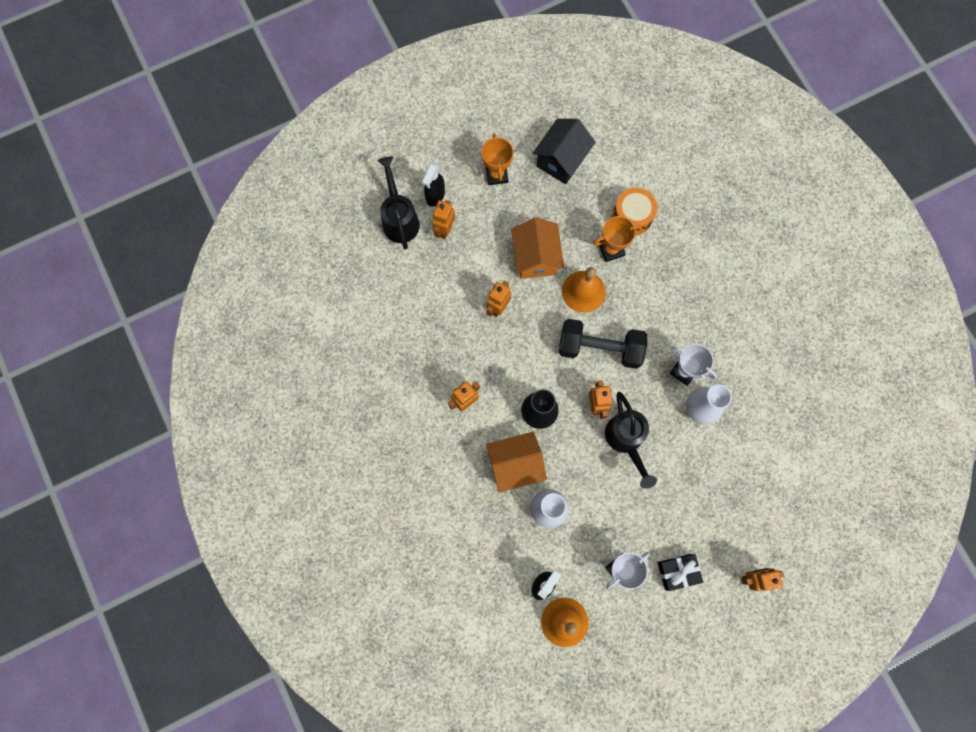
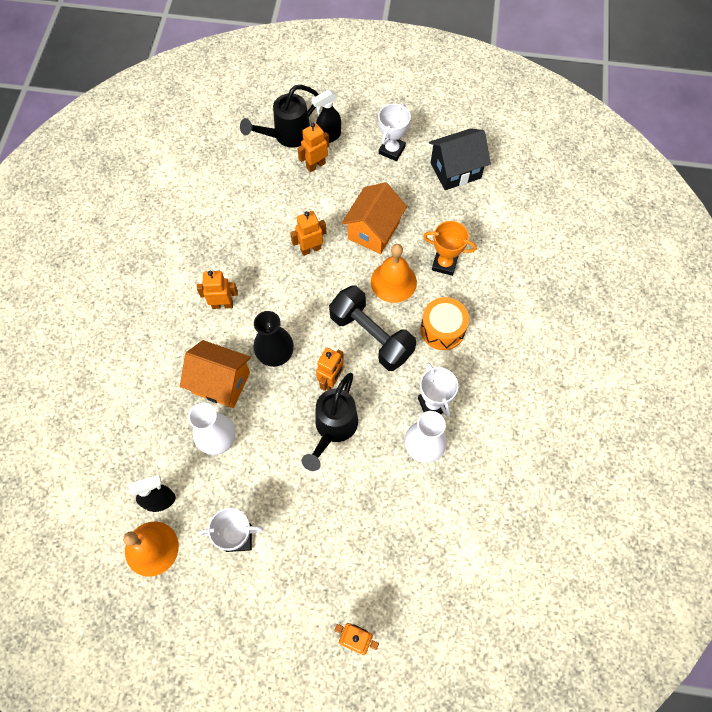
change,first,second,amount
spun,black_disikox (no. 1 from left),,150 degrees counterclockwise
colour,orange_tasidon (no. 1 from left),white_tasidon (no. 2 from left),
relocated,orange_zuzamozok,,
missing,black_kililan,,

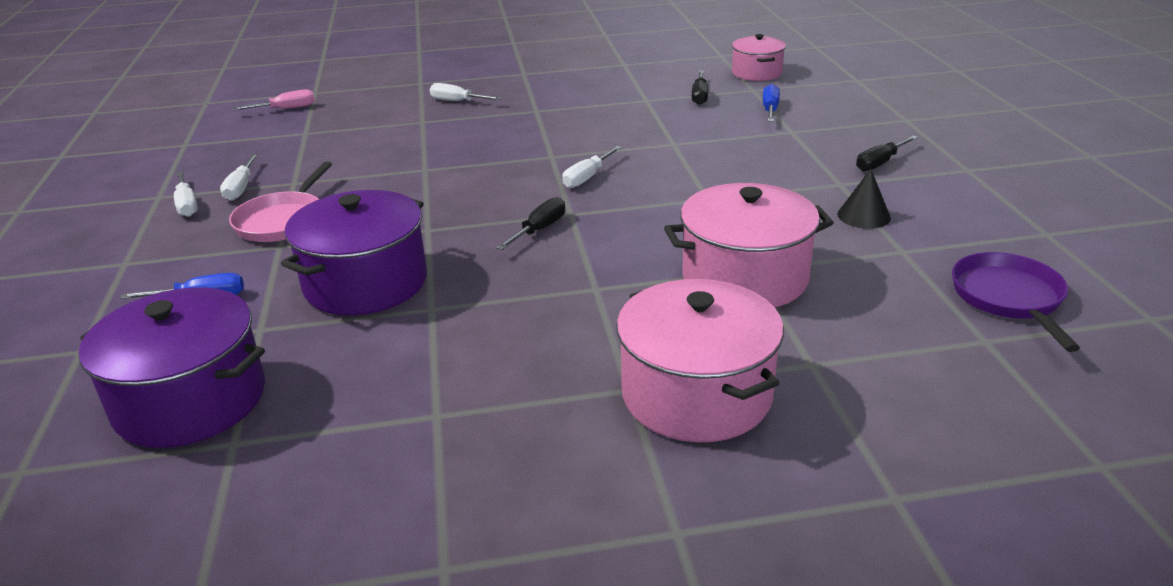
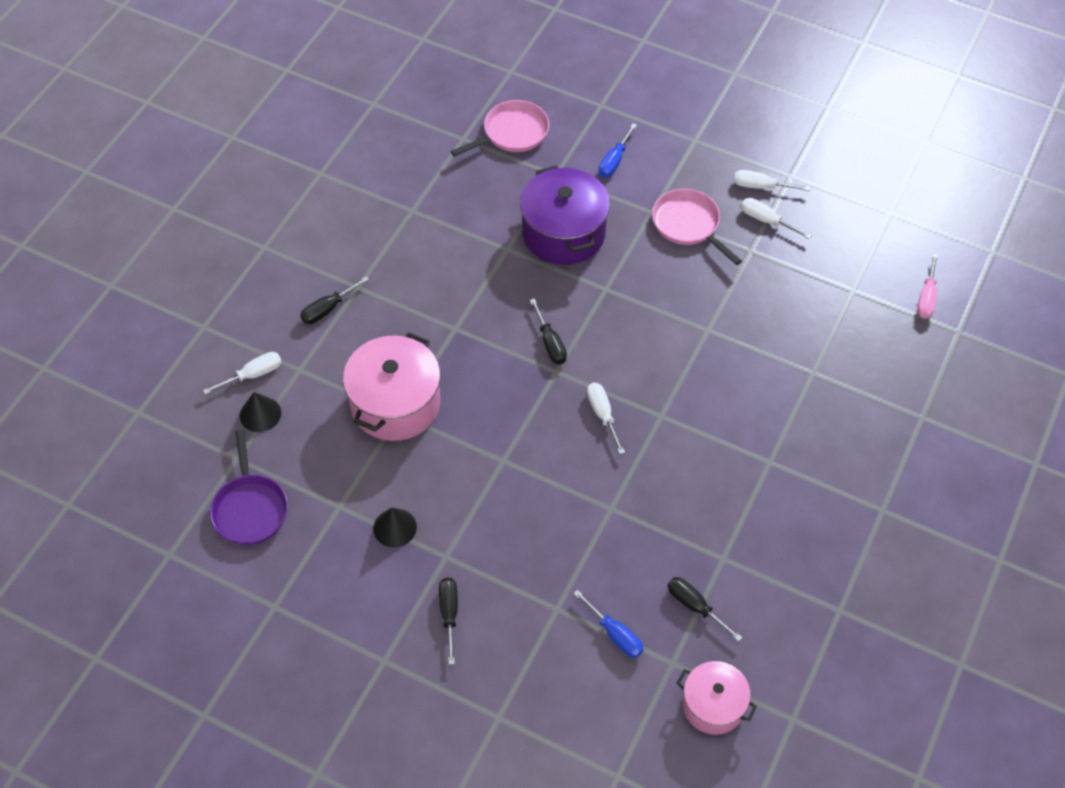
change,first,second,amount
exchanged,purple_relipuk (no. 1 from left),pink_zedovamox (no. 1 from left),
relocated,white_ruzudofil (no. 3 from left in the first image),white_ruzudofil (no. 1 from left),
exchanged,pink_relipuk (no. 1 from left),black_ruzudofil (no. 1 from left),
spun,purple_zedovamox,,45 degrees clockwise
appeared,,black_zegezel (no. 1 from left),

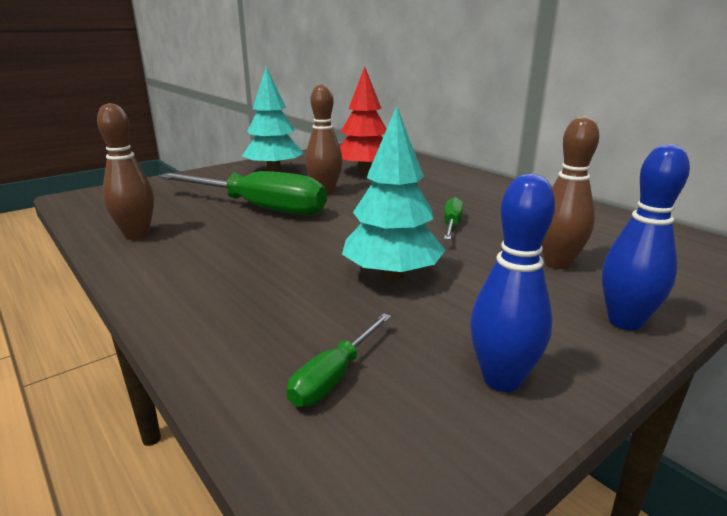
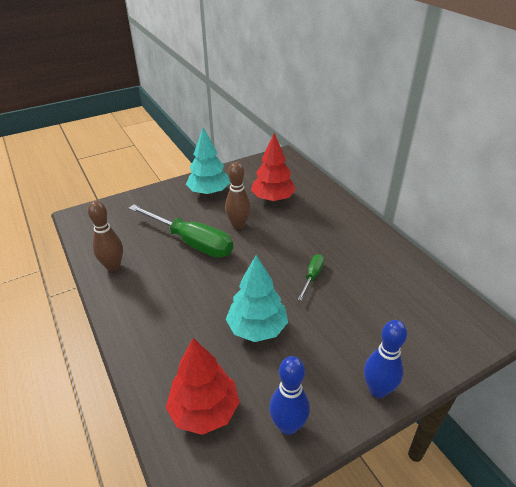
change,first,second,amount
exchanged,green_ruzudofil (no. 2 from left),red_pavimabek (no. 1 from left),
missing,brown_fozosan (no. 3 from left),,

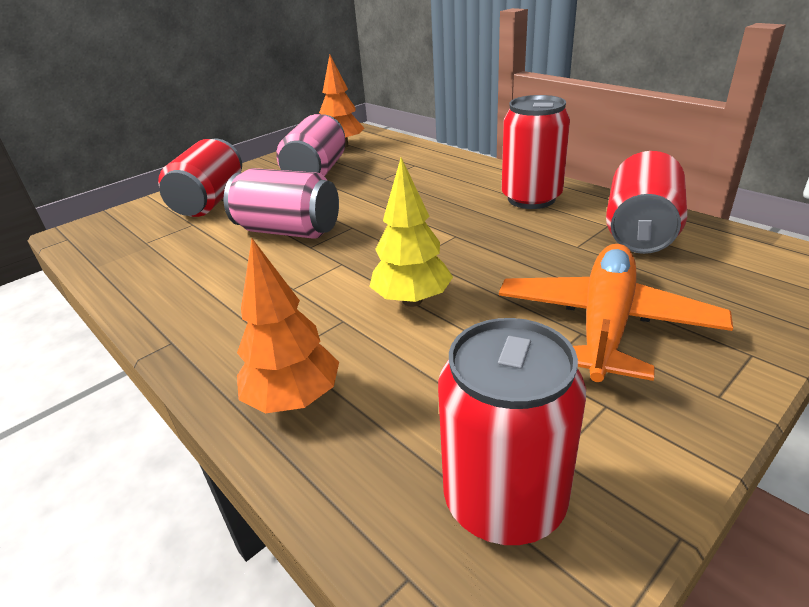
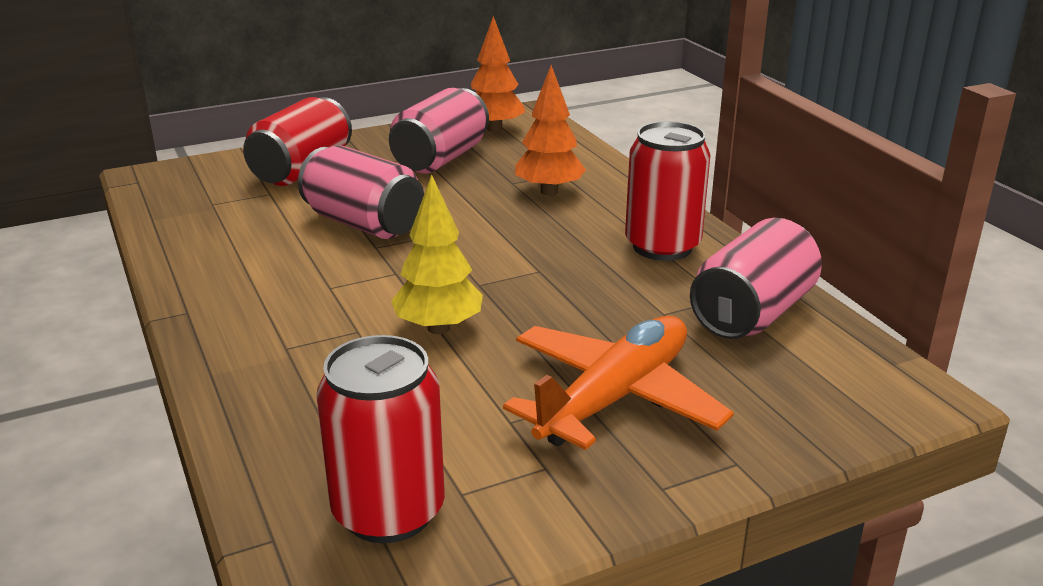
change,first,second,amount
relocated,orange_pavimabek (no. 1 from left in the first image),orange_pavimabek (no. 2 from left),
colour,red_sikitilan (no. 4 from left),pink_sikitilan (no. 3 from left),

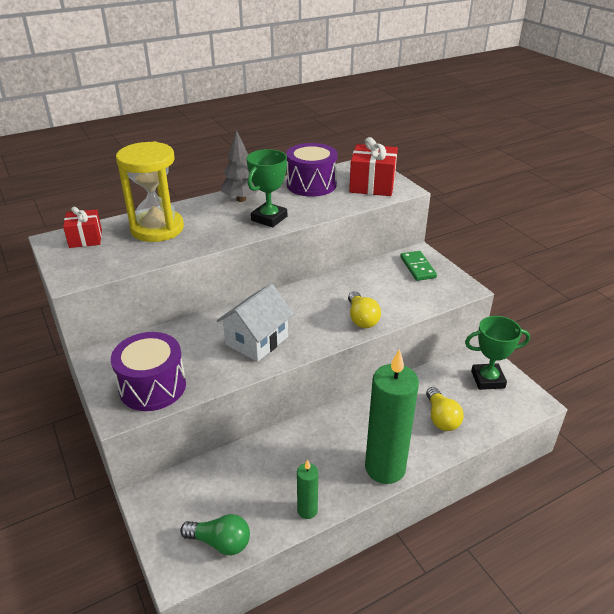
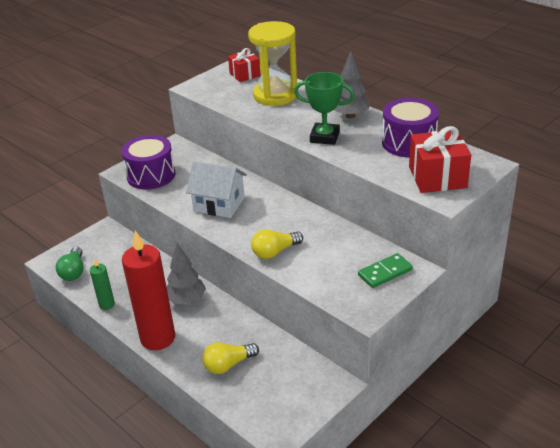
change,first,second,amount
colour,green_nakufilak (no. 2 from left),red_nakufilak,
missing,green_tasidon (no. 2 from left),,
appeared,,grey_pavimabek (no. 1 from left),

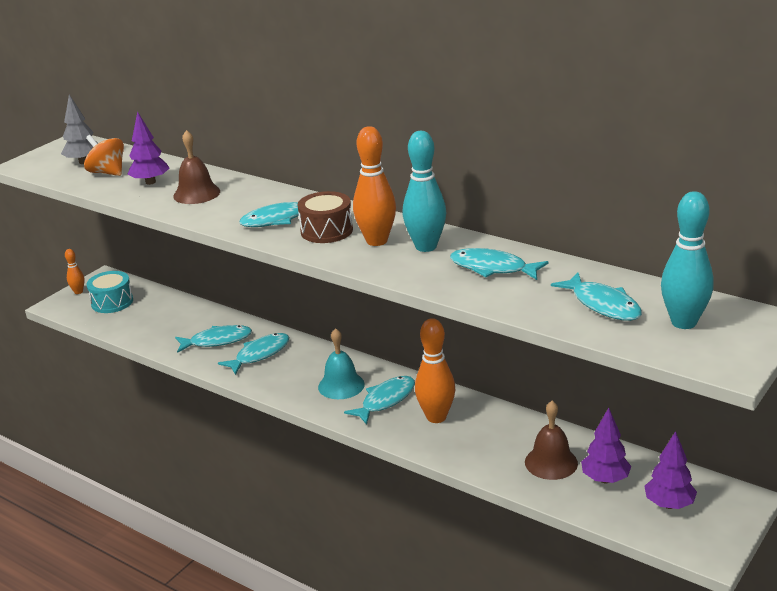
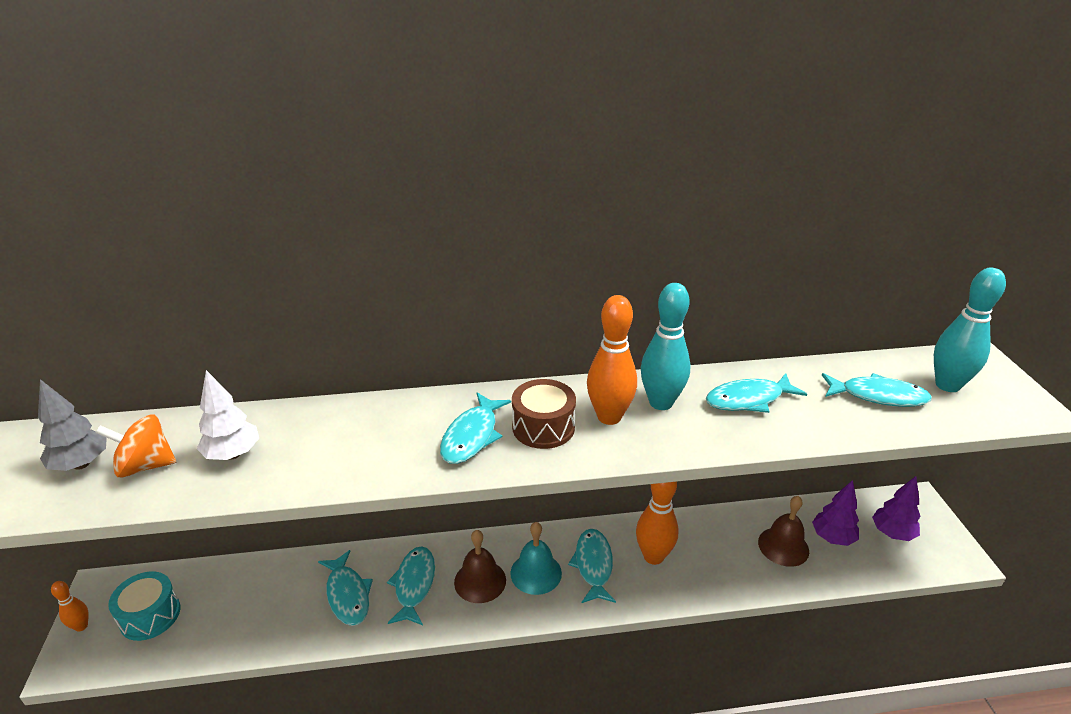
change,first,second,amount
colour,purple_pavimabek (no. 1 from left),white_pavimabek,
relocated,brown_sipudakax (no. 1 from left),,
spun,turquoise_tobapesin (no. 1 from left),,120 degrees clockwise

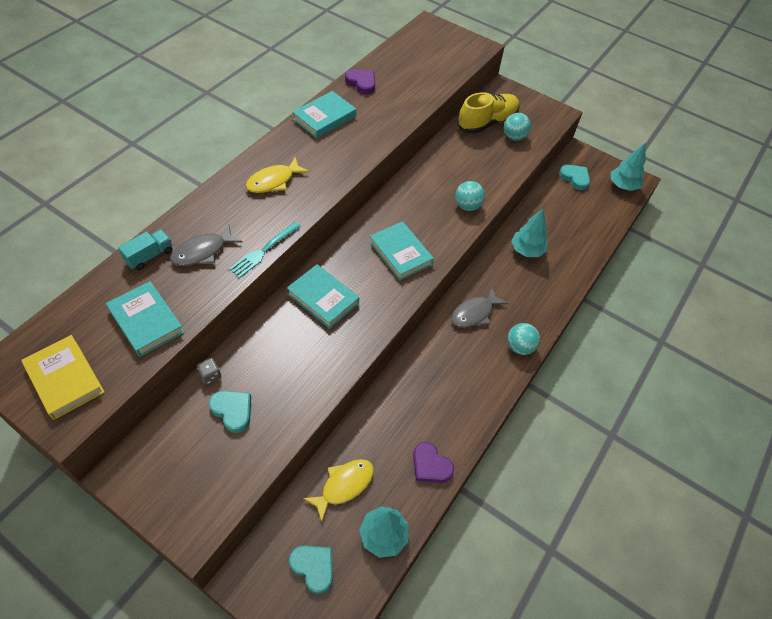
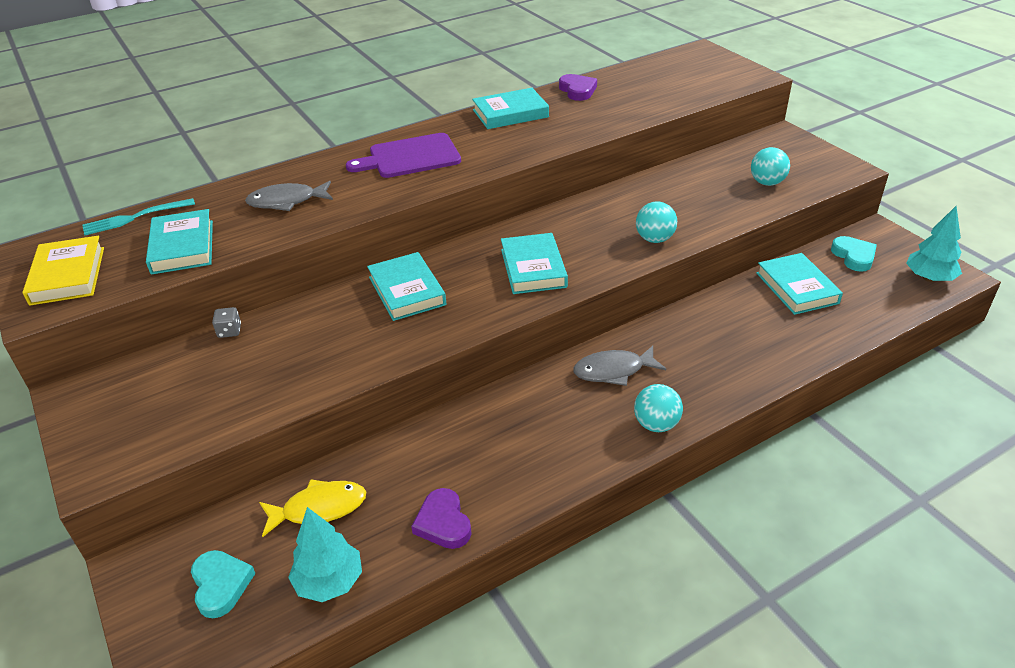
change,first,second,amount
missing,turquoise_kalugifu,,
missing,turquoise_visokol (no. 1 from left),,
relocated,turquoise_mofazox,,
exchanged,yellow_tobapesin (no. 1 from left),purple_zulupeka,
missing,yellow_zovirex,,
missing,turquoise_pavimabek (no. 2 from left),,
appeared,,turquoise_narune (no. 5 from left),

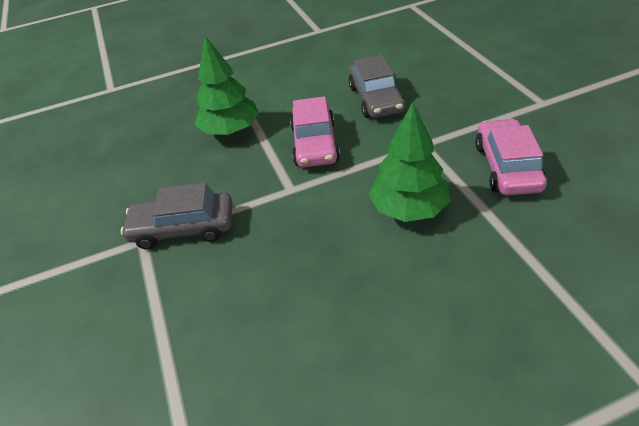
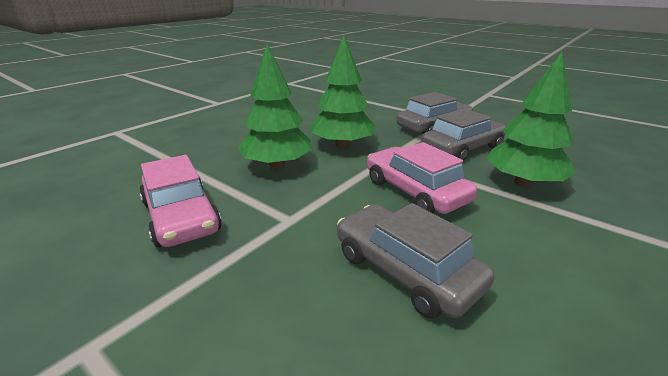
change,first,second,amount
appeared,,green_pavimabek (no. 2 from left),
appeared,,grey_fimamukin (no. 3 from left),

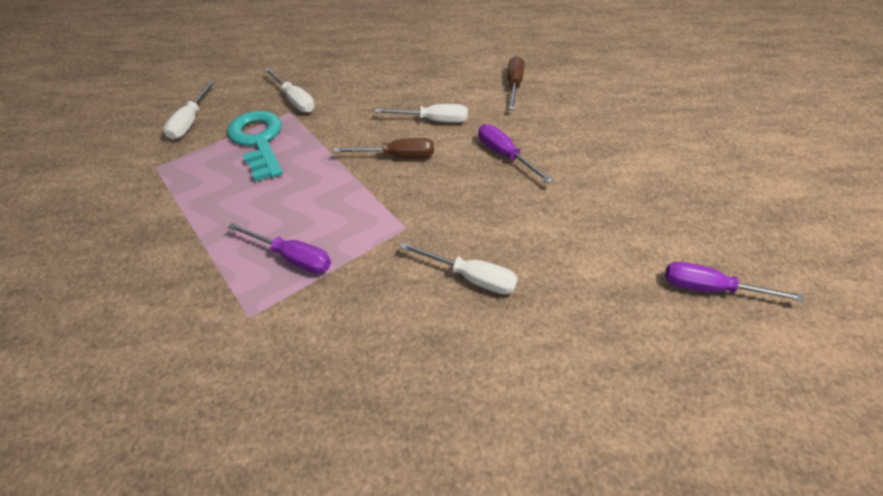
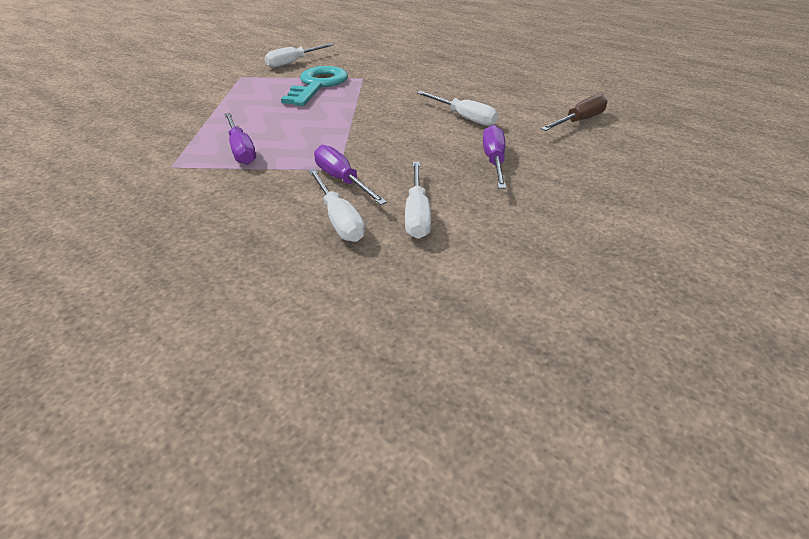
change,first,second,amount
relocated,white_ruzudofil (no. 2 from left in the first image),white_ruzudofil (no. 3 from left),
missing,brown_ruzudofil (no. 1 from left),,
relocated,purple_ruzudofil (no. 3 from left in the first image),purple_ruzudofil (no. 2 from left),

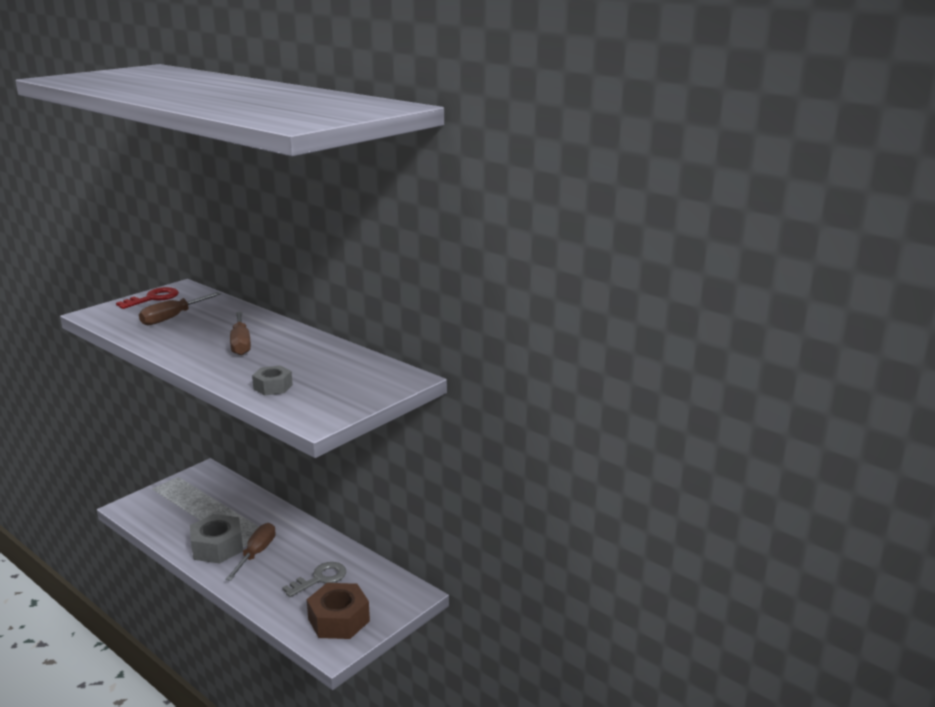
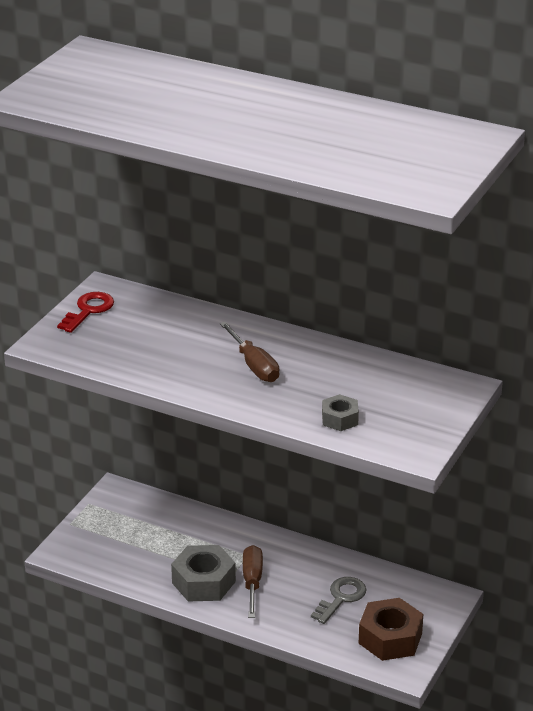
change,first,second,amount
missing,brown_ruzudofil (no. 1 from left),,

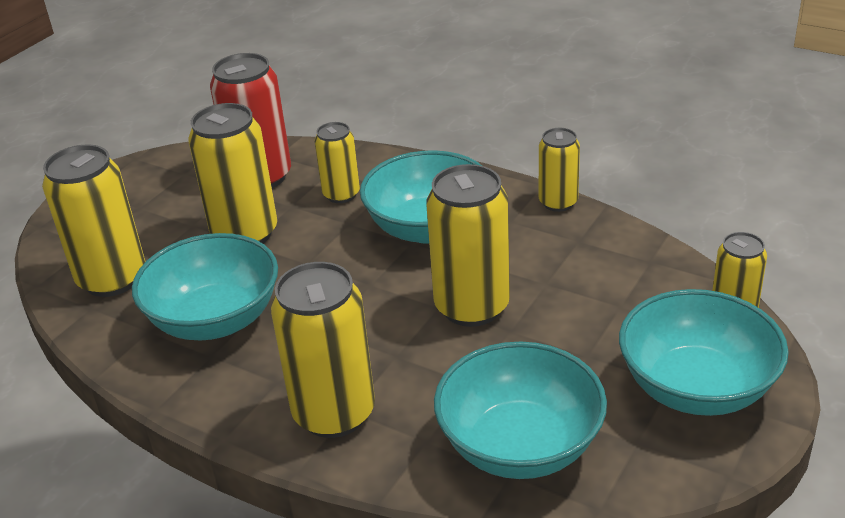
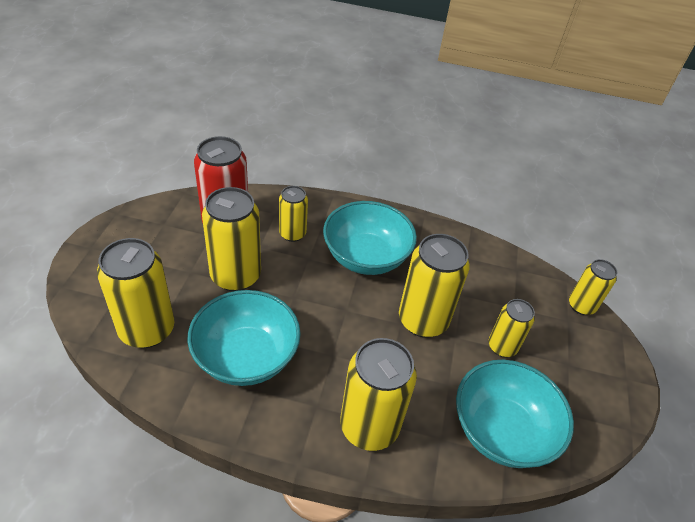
change,first,second,amount
relocated,yellow_sikitilan (no. 6 from left),,
missing,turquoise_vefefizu (no. 4 from left),,

